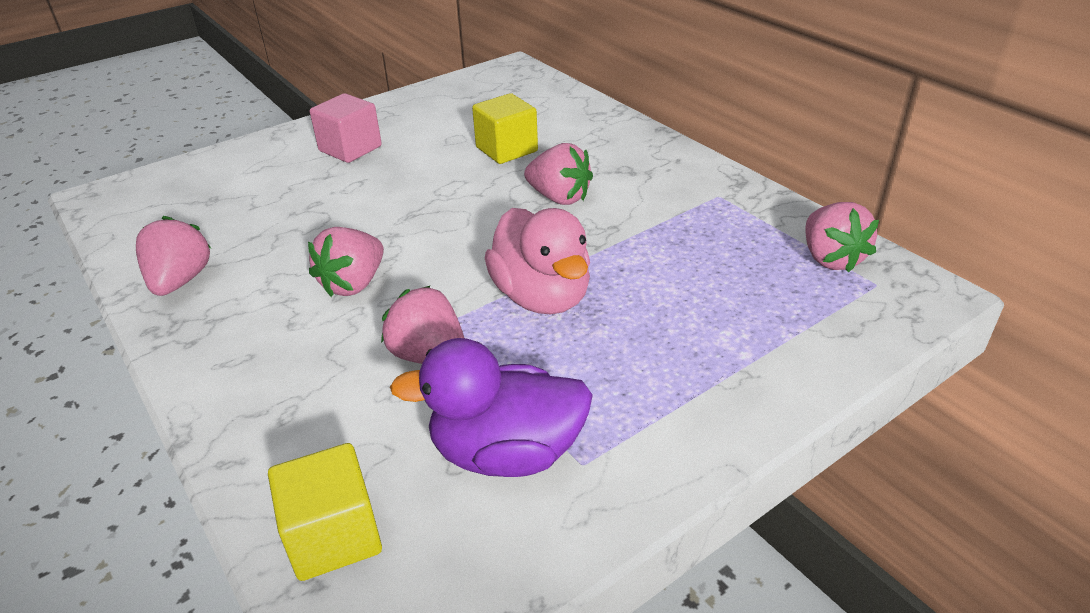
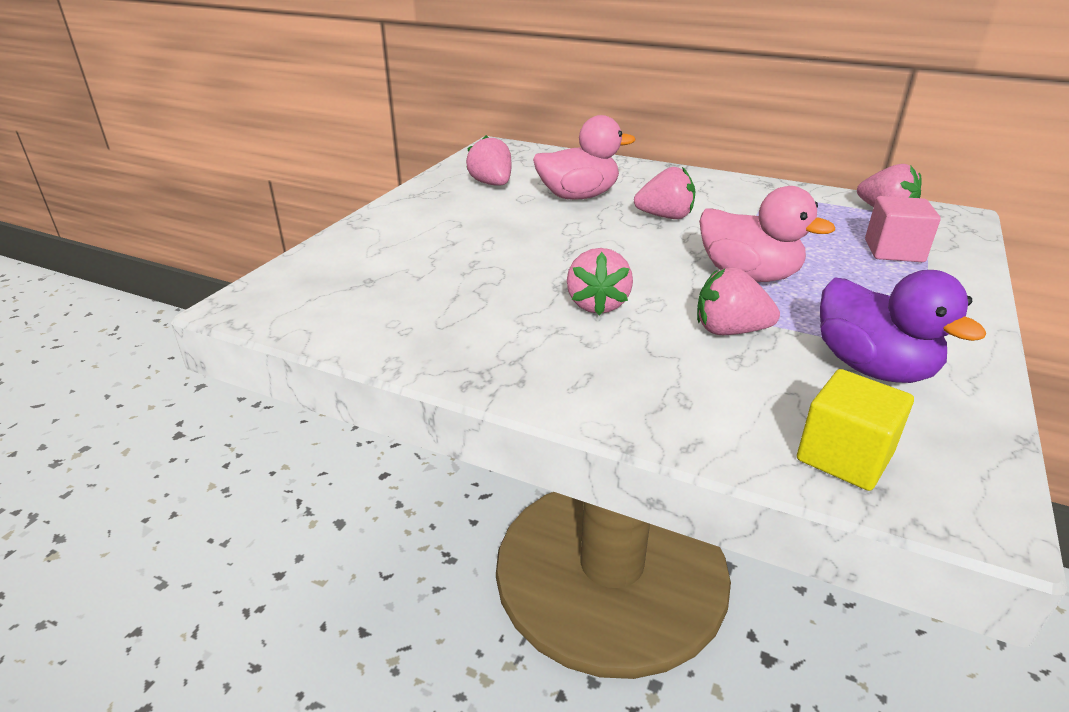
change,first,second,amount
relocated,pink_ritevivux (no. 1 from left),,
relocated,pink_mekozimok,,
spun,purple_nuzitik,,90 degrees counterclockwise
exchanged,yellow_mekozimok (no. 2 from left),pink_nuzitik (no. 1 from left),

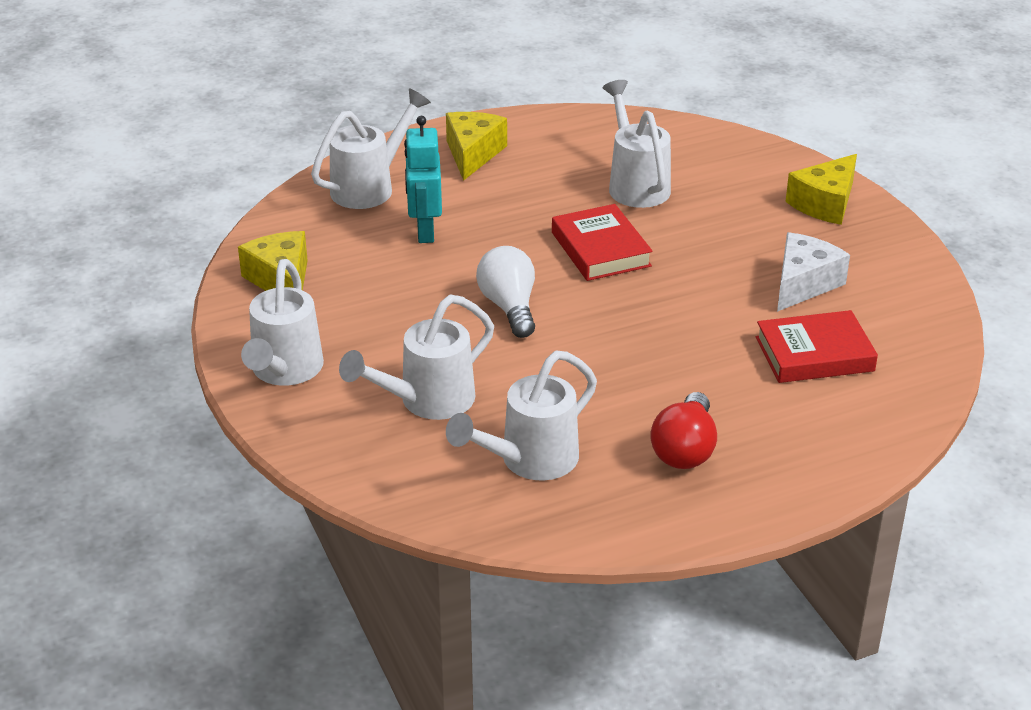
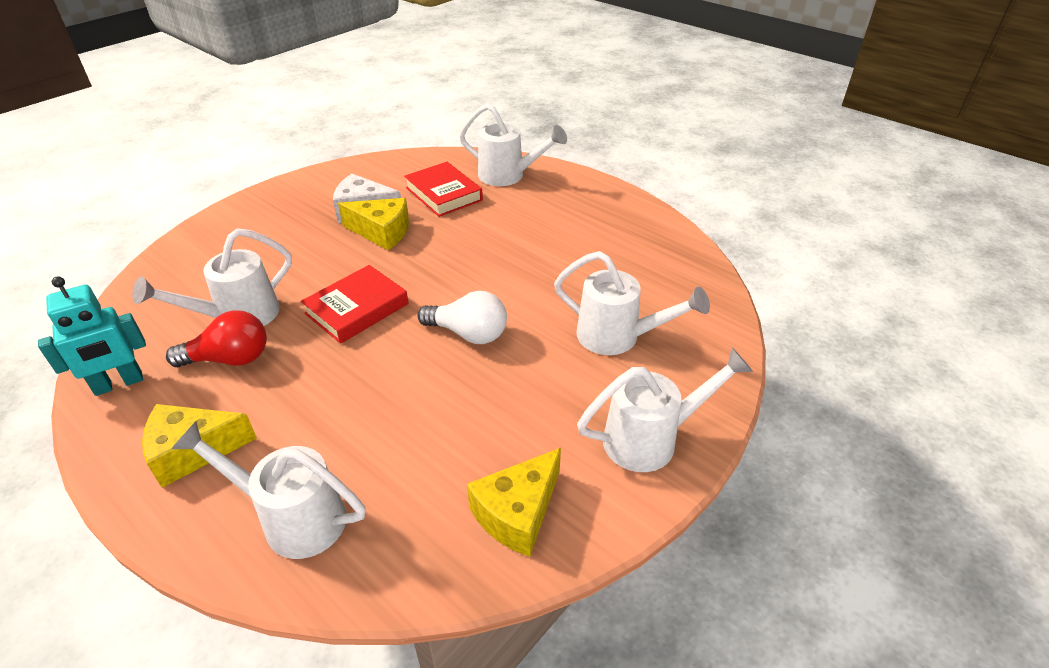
change,first,second,amount
relocated,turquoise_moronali,,
relocated,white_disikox (no. 4 from left in the first image),white_disikox (no. 3 from left),
spun,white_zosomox,,120 degrees counterclockwise
relocated,red_zosomox,,
relocated,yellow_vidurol (no. 3 from left in the first image),yellow_vidurol (no. 2 from left),

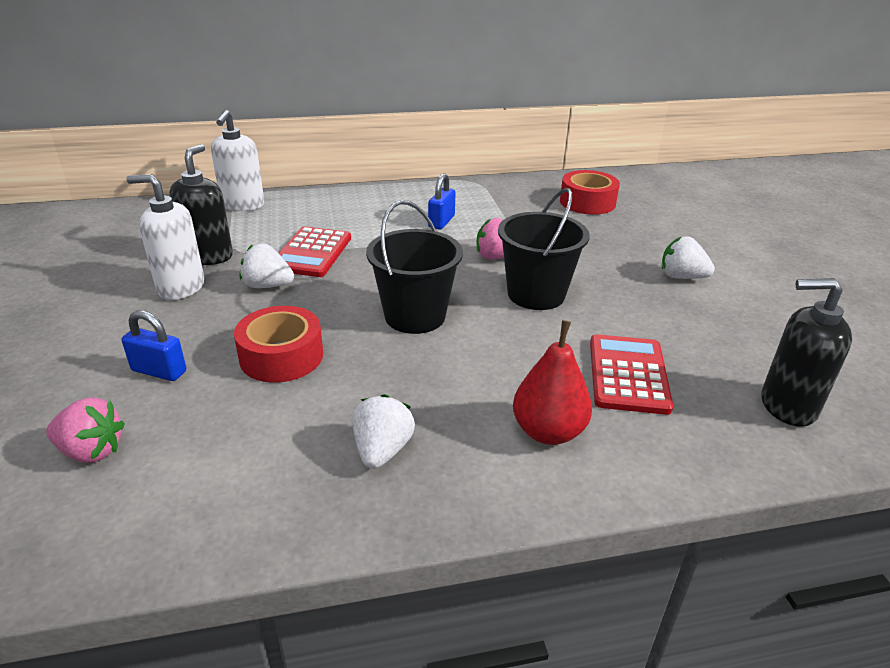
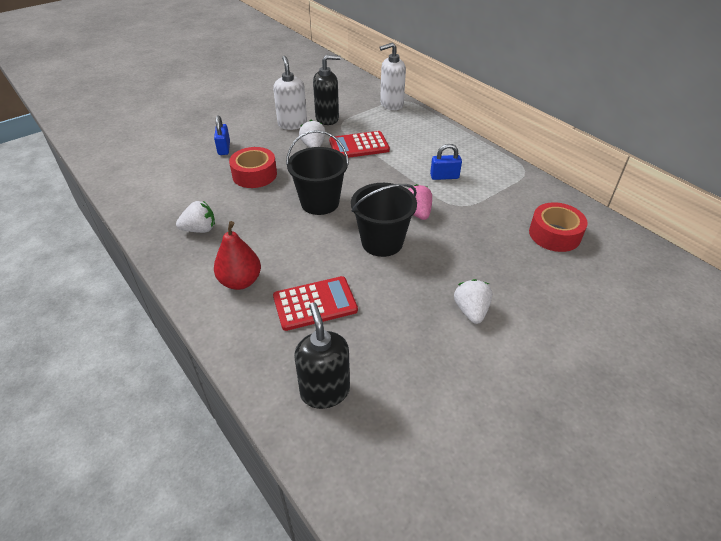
change,first,second,amount
missing,pink_ritevivux (no. 1 from left),,

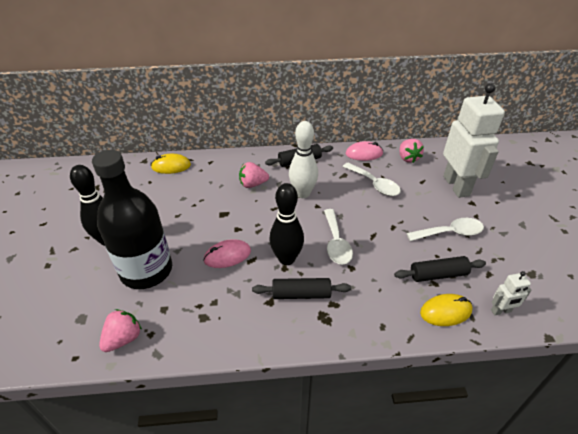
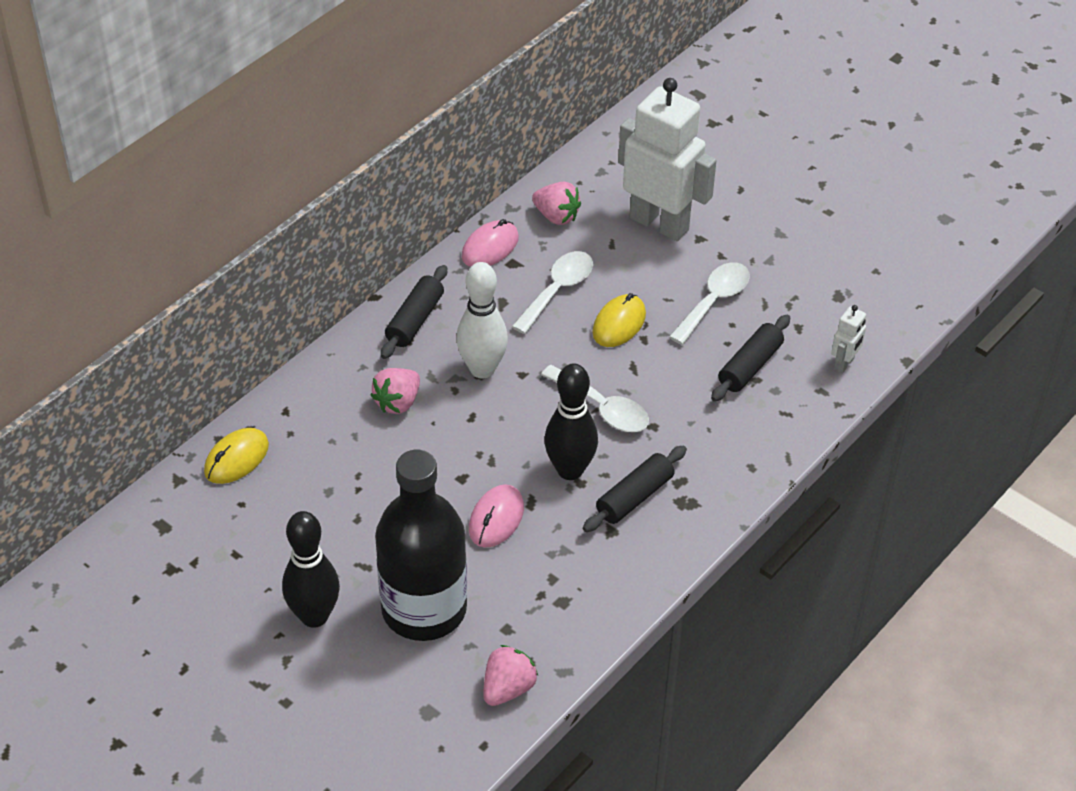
change,first,second,amount
spun,pink_ritevivux (no. 1 from left in the first image),pink_ritevivux (no. 2 from left),45 degrees clockwise
spun,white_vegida (no. 2 from left in the first image),white_vegida (no. 1 from left),60 degrees counterclockwise
relocated,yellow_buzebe (no. 2 from left),,

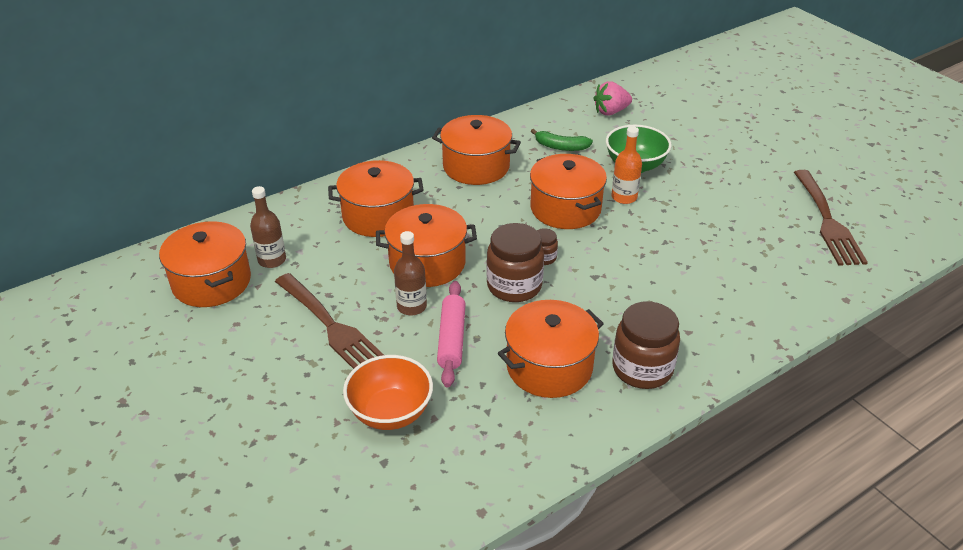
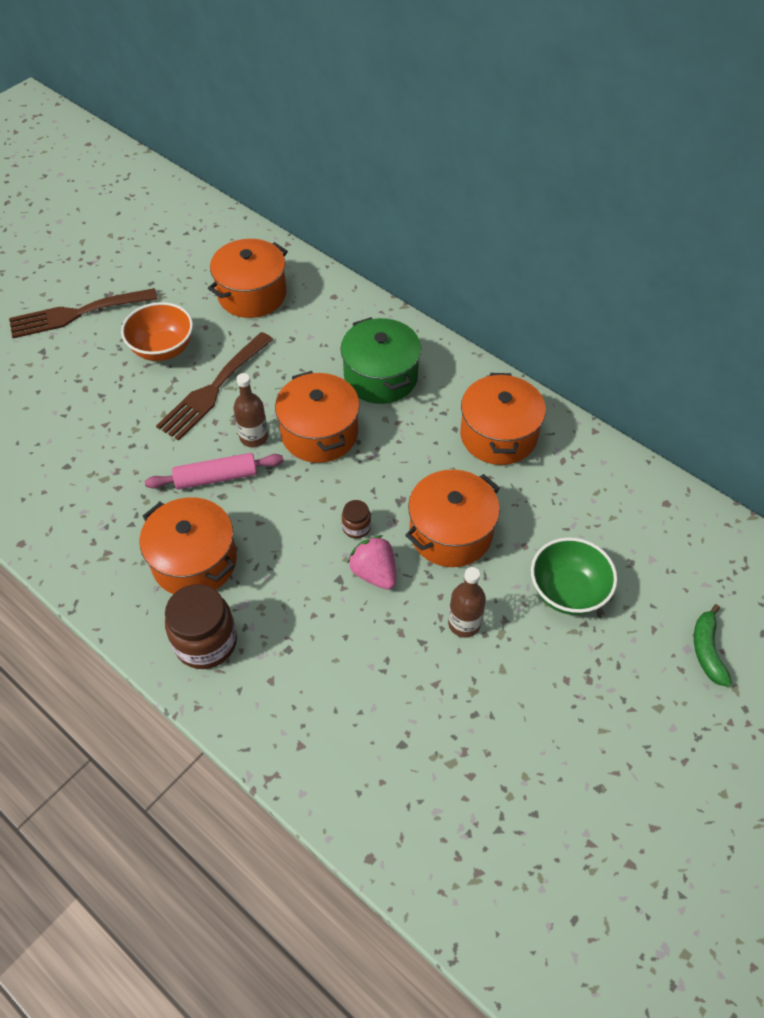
change,first,second,amount
relocated,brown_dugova (no. 1 from left in the first image),brown_dugova (no. 2 from left),
colour,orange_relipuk (no. 2 from left),green_relipuk,
relocated,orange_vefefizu,,
missing,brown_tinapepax (no. 1 from left),,
relocated,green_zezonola,,
relocated,pink_ritevivux,,
missing,orange_dugova,,
relocated,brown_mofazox (no. 2 from left in the first image),brown_mofazox (no. 1 from left),

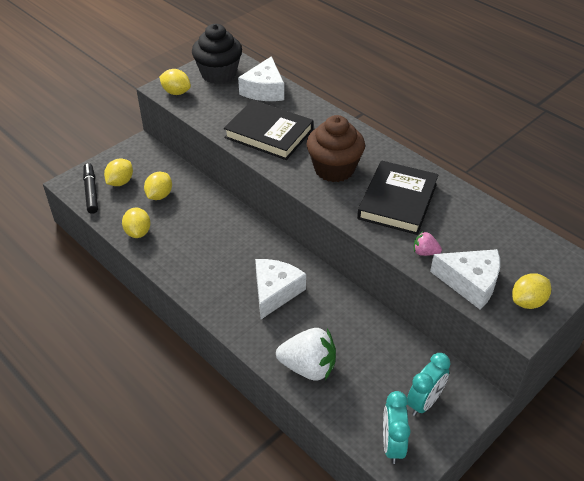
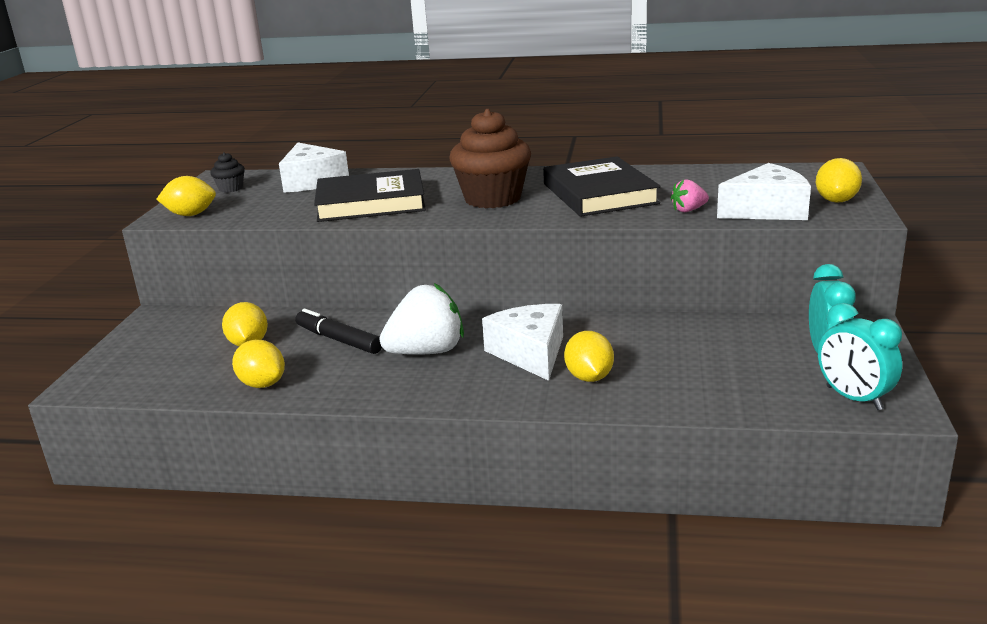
change,first,second,amount
relocated,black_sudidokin,,
relocated,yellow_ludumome (no. 1 from left in the first image),yellow_ludumome (no. 4 from left),
size,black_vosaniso,,x0.45
relocated,white_ritevivux,,

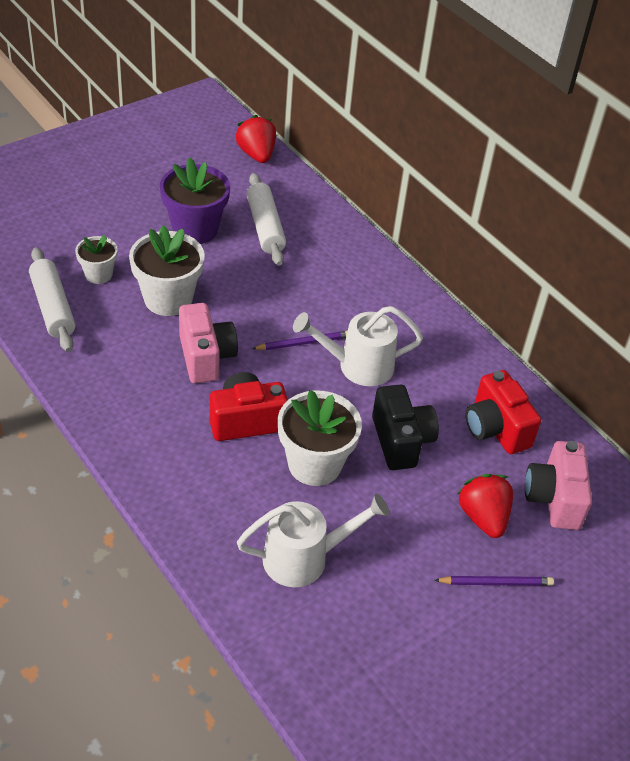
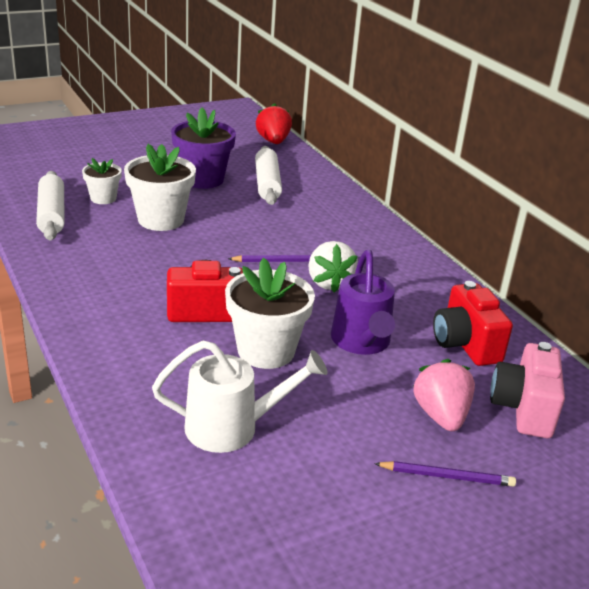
change,first,second,amount
missing,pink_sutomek (no. 1 from left),,
exchanged,white_disikox (no. 2 from left),white_ritevivux,
exchanged,black_sutomek,purple_disikox,
colour,red_ritevivux (no. 2 from left),pink_ritevivux,

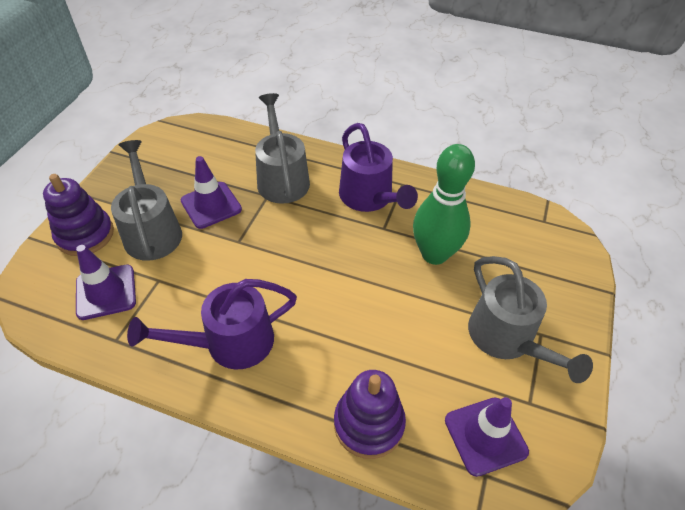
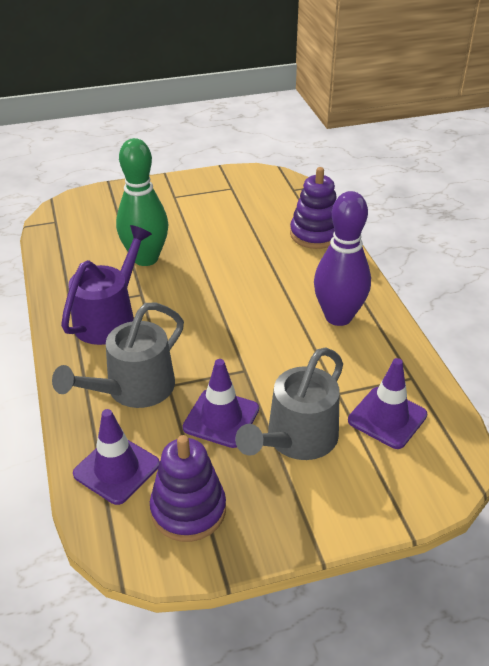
change,first,second,amount
relocated,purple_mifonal (no. 1 from left),,
exchanged,purple_disikox (no. 1 from left),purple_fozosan,
relocated,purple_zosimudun (no. 3 from left in the first image),purple_zosimudun (no. 1 from left),
missing,grey_disikox (no. 3 from left),,

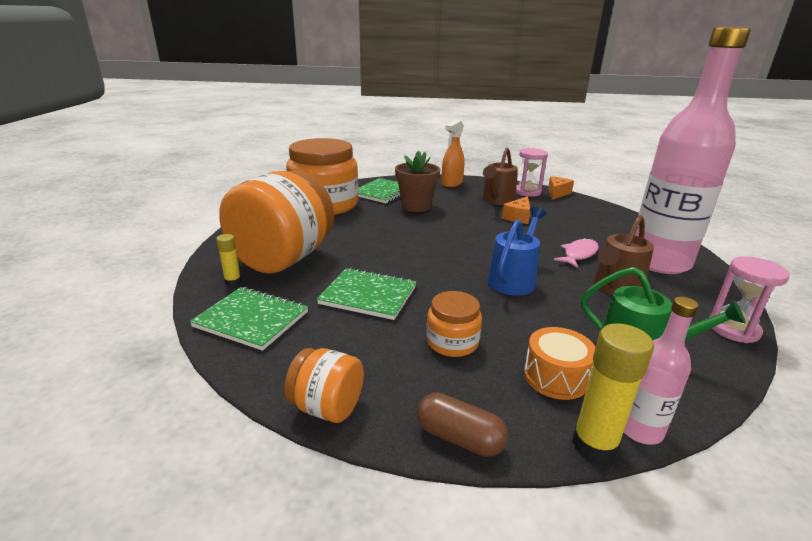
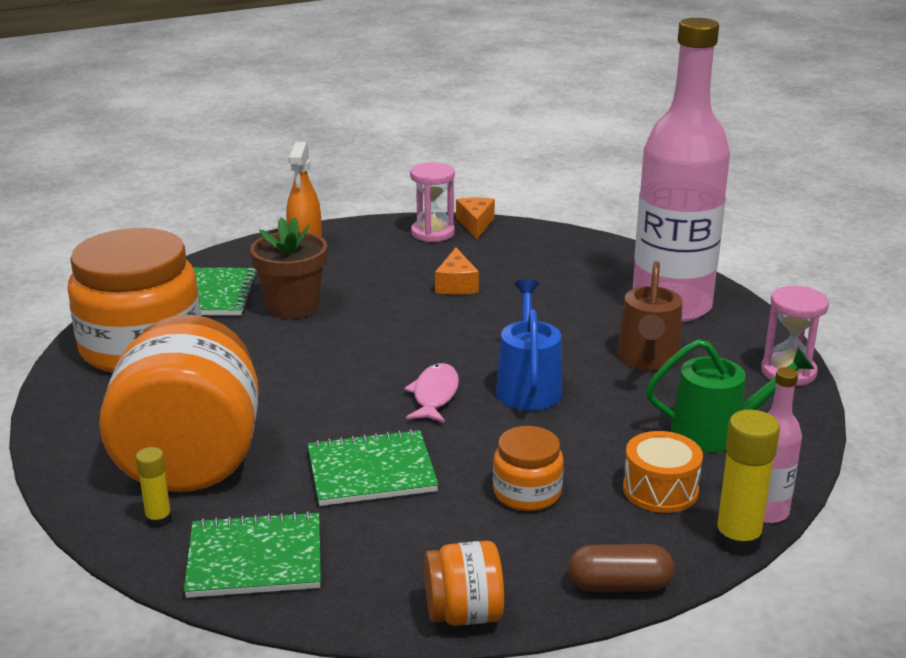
change,first,second,amount
missing,brown_disikox (no. 1 from left),,
relocated,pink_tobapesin,,

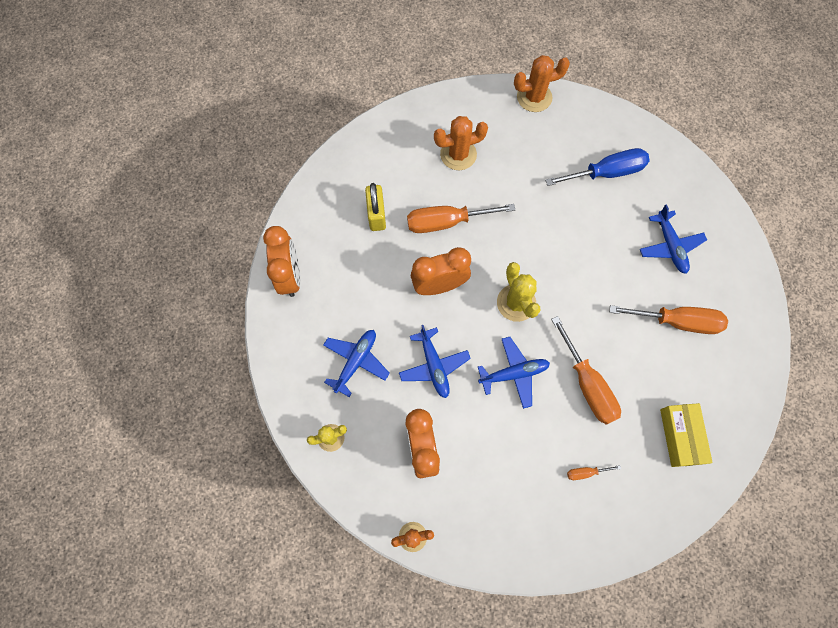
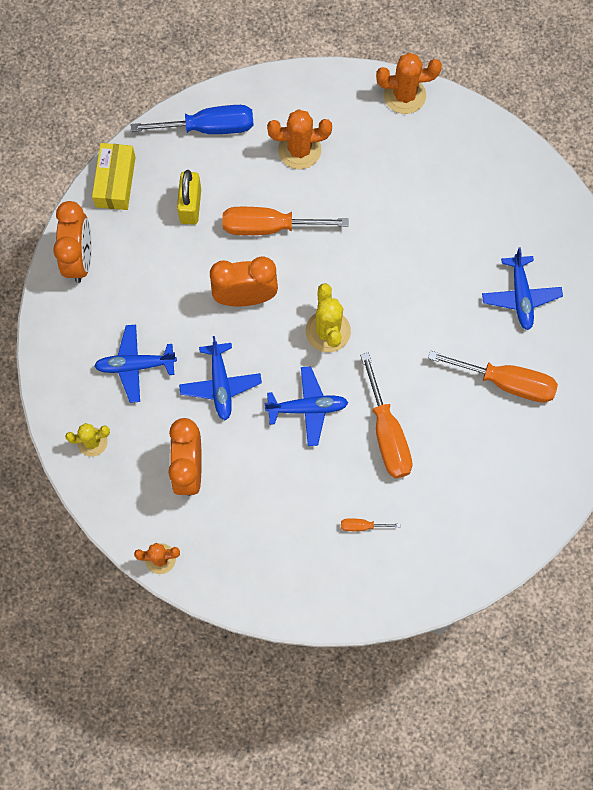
change,first,second,amount
spun,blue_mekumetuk (no. 1 from left),,135 degrees counterclockwise
relocated,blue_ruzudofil,,
relocated,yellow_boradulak,,

